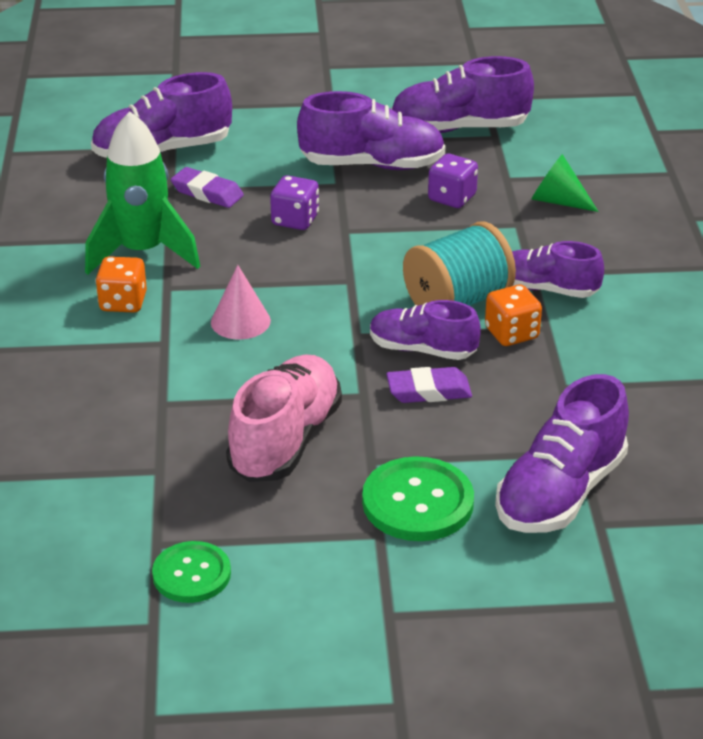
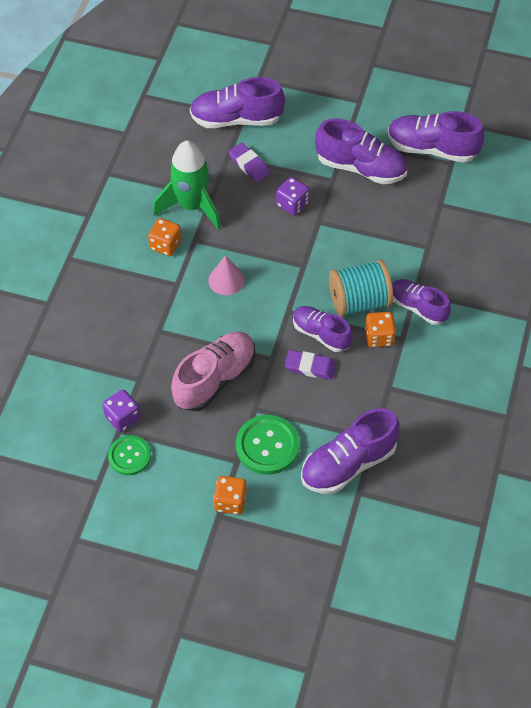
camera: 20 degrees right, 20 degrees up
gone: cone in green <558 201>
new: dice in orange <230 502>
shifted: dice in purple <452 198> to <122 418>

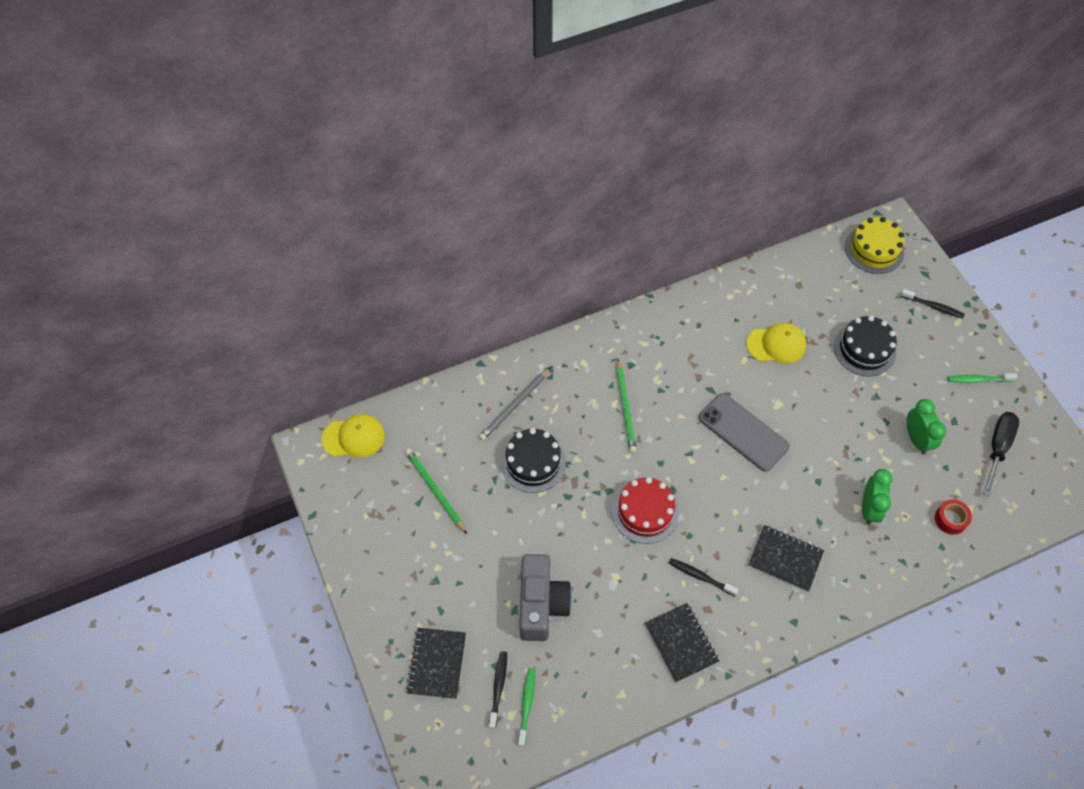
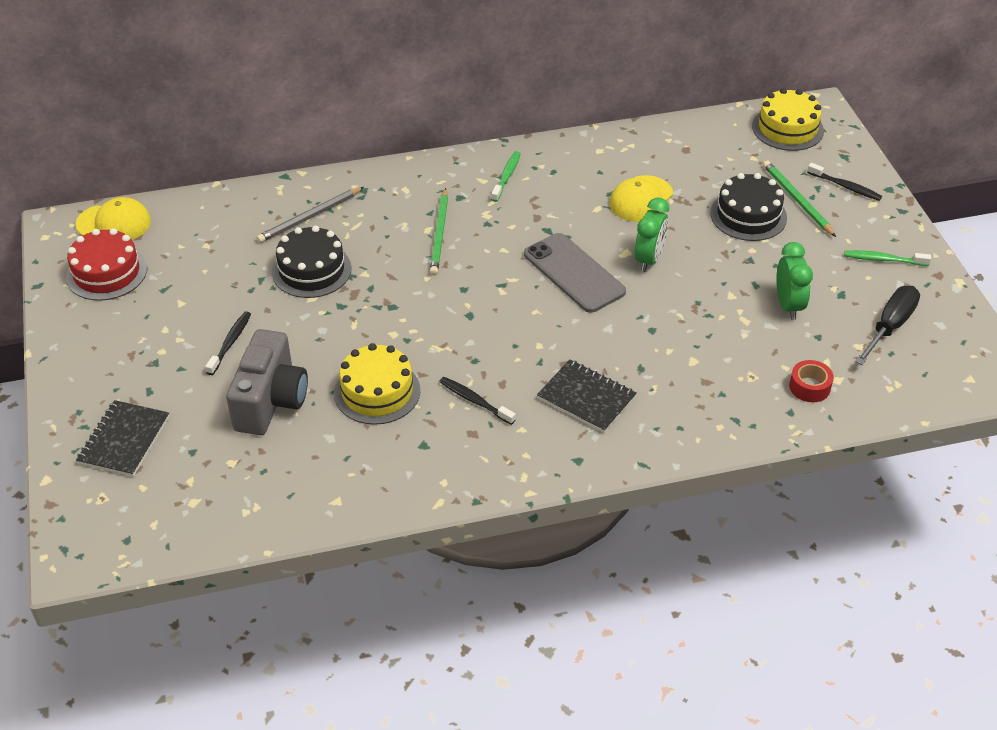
camera: 10 degrees right, 15 degrees down
gone: notebook in black <681 643>
new: cake in yellow <377 392>
shifted: cake in red <645 512> to <106 273>; toothbrush in black <498 688> to <230 343>; toothbrush in green <527 705> to <506 176>; clock in green <869 508> to <649 259>; pencil in green <435 490> to <797 200>
rotated: cap in yellow <776 344> = <641 199> 120 degrees clockwise

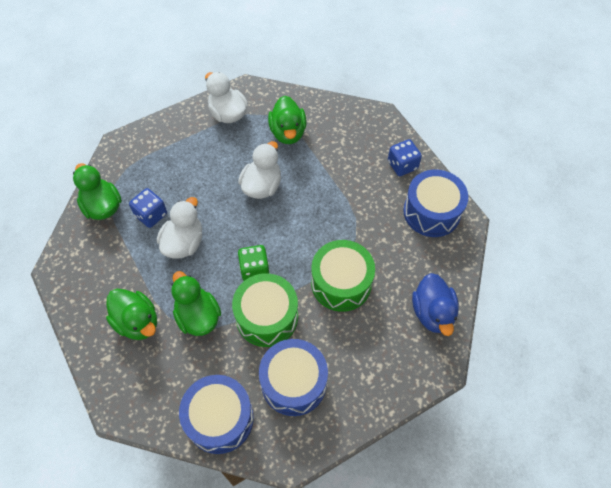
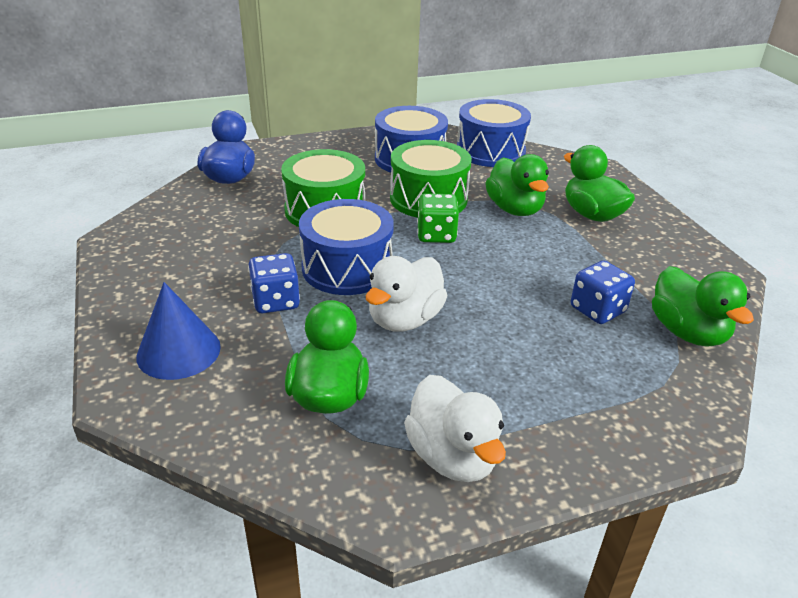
camera: 170 degrees left, 25 degrees down
gone: duck in white <184 243>
new: cone in blue <178 351>
shifted: dice in blue <402 165> to <276 301>; drum in blue <431 212> to <347 268>

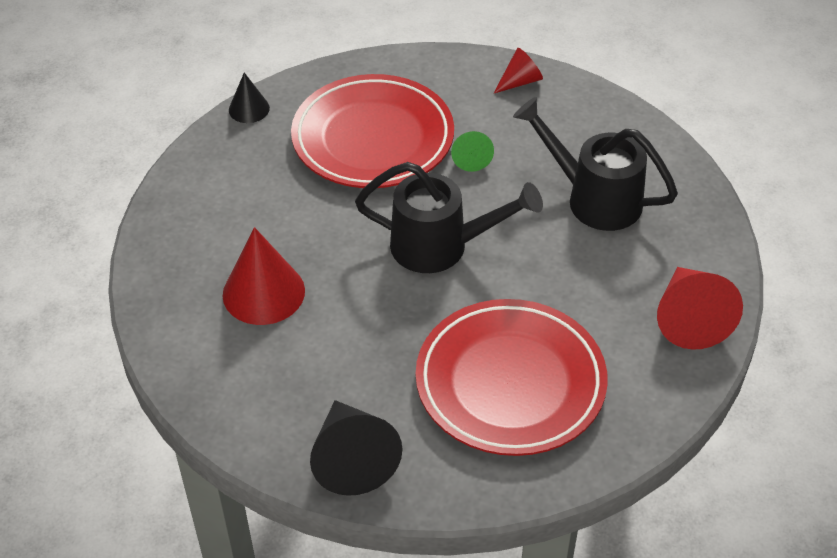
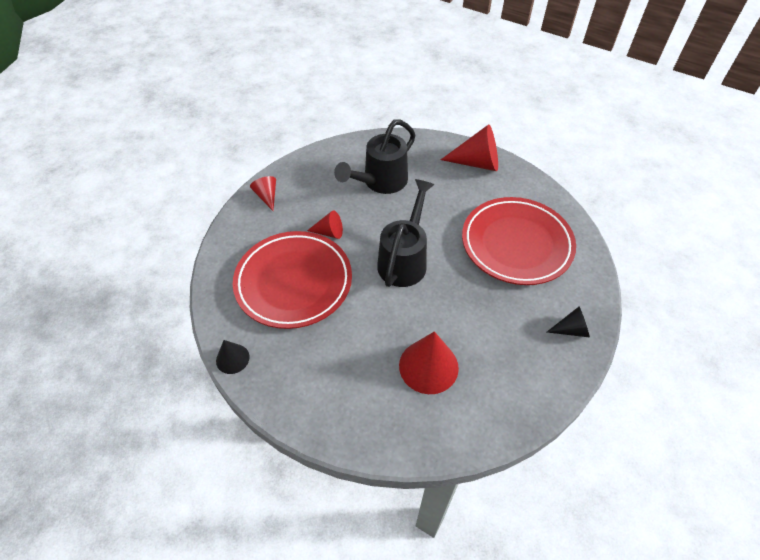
camera: 80 degrees left, 5 degrees up
repainted: cone in green <471 157> to cone in red <329 232>
scaled: cone in black <352 458> = <571 330> x0.56

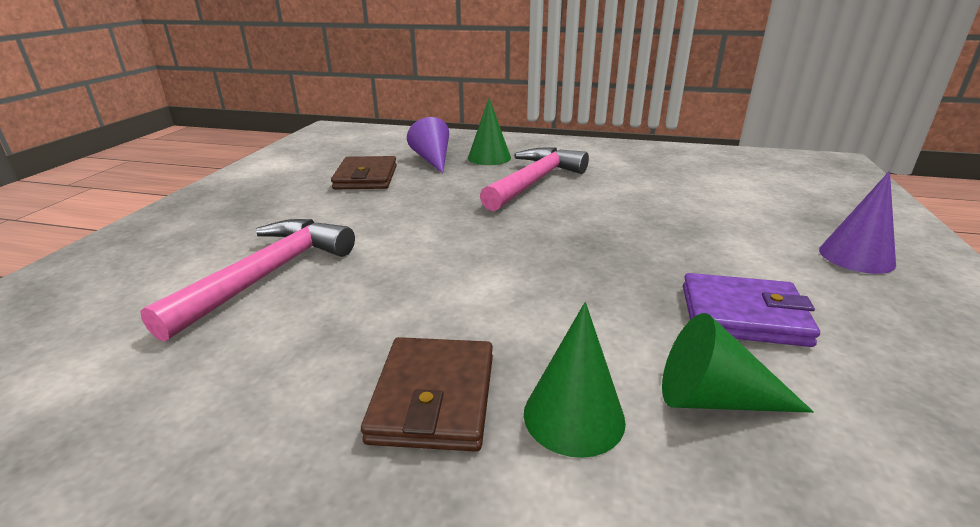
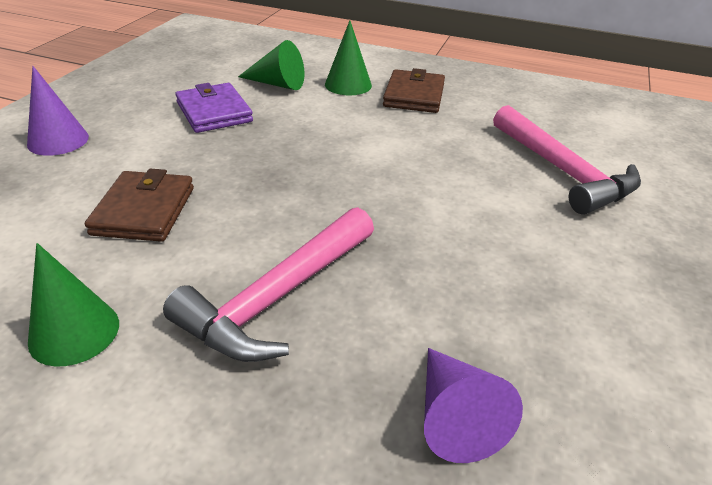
camera: 175 degrees left, 10 degrees up
shifted: cone in green <489 158> to <74 332>; wallet in brown <366 177> to <144 211>
rotated: wallet in purple <743 315> = <214 112> 45 degrees clockwise; hammer in pink <267 275> = <562 171> 60 degrees counterclockwise

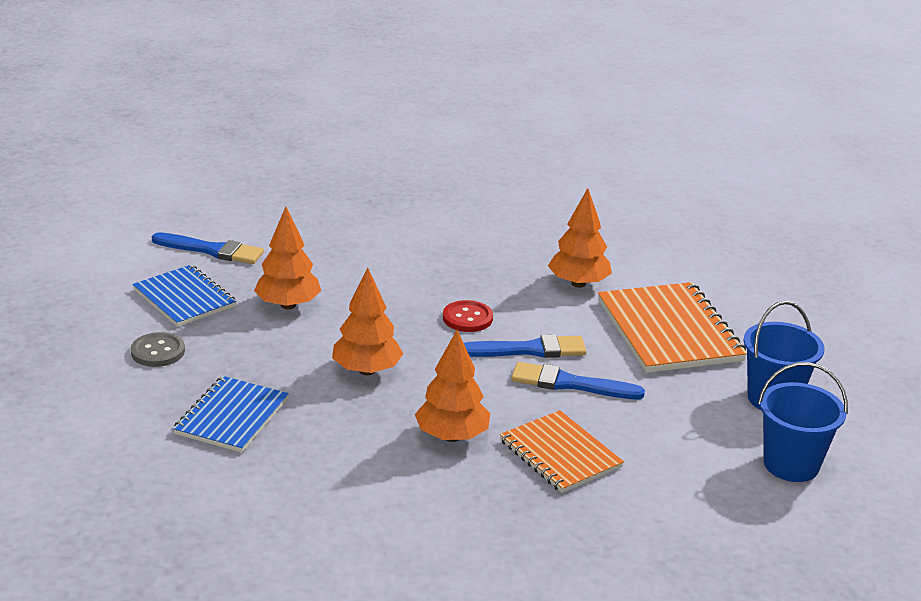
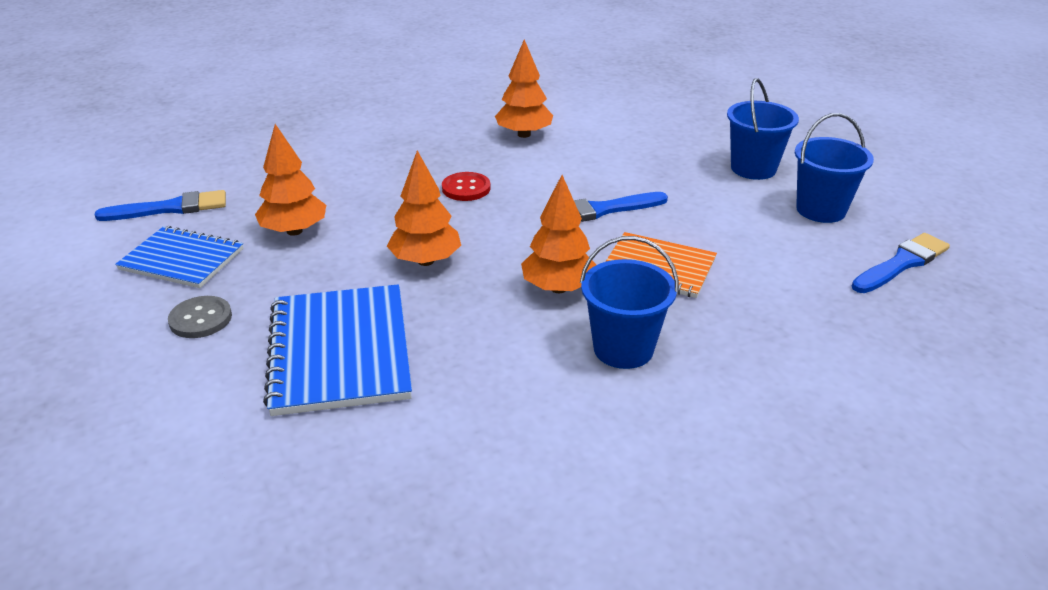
camera: 30 degrees left, 5 degrees up
gone: notebook in orange <669 331>
new: bucket in blue <623 349>
shifted: brush in blue <528 350> to <902 263>
scaled: notebook in blue <232 417> = <339 351> x1.54

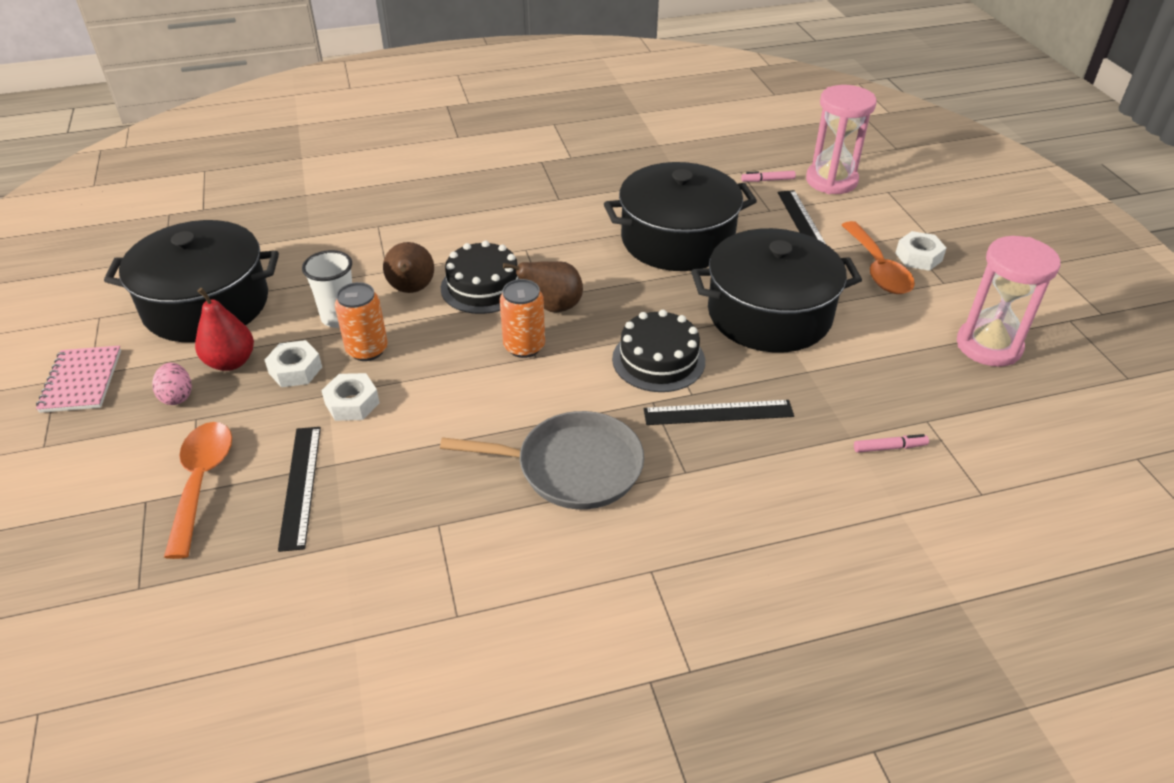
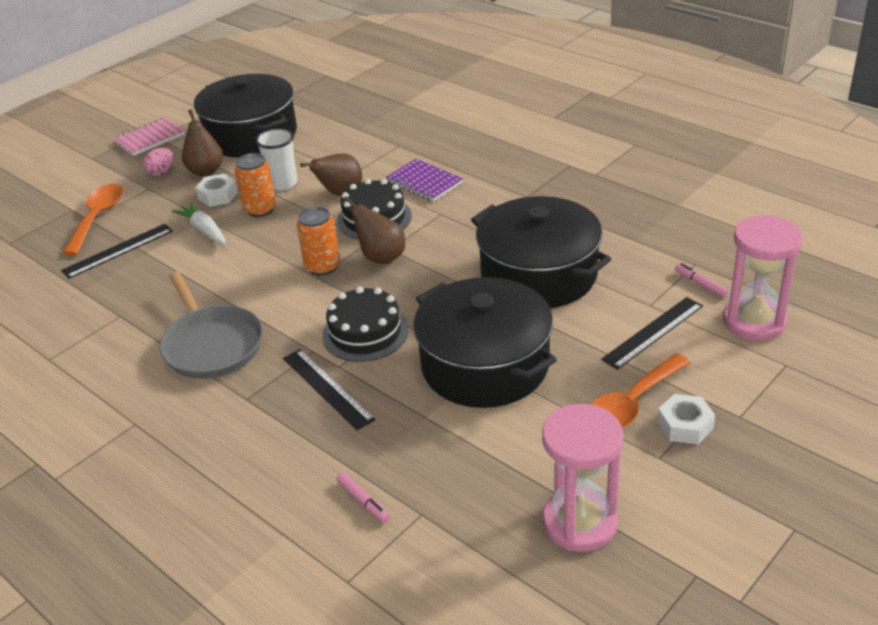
camera: 60 degrees right, 5 degrees down
new: notebook in purple <424 182>
swapped: nut in white <352 403> to carrot in white <204 230>
repainted: pear in red <231 362> to pear in brown <206 171>
rotated: spoon in orange <201 482> = <98 218> 45 degrees counterclockwise

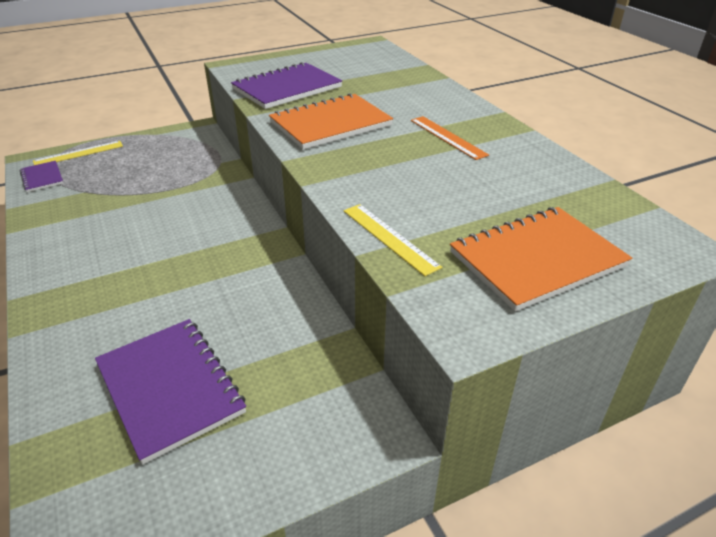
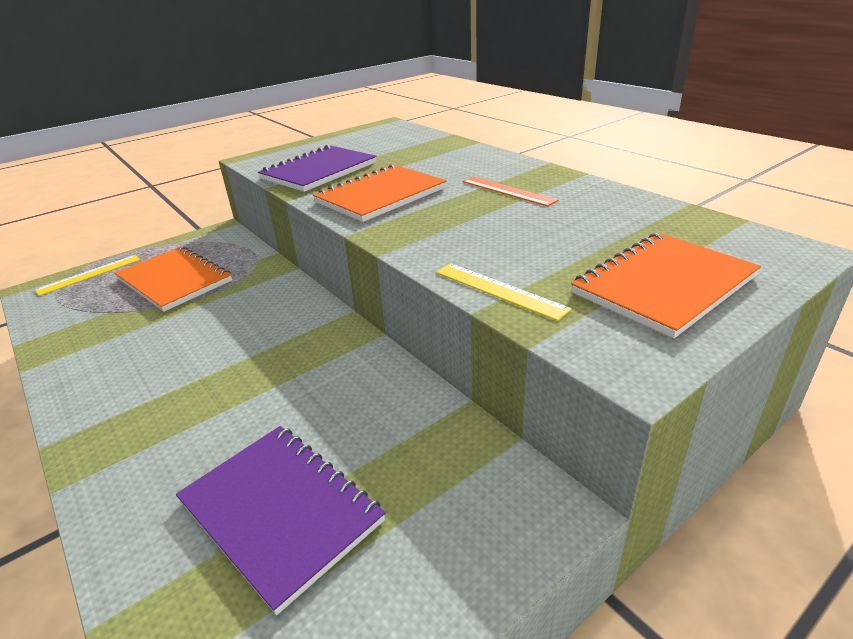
camera: 10 degrees left, 5 degrees down
gone: notebook in purple <42 177>
new: notebook in orange <175 280>

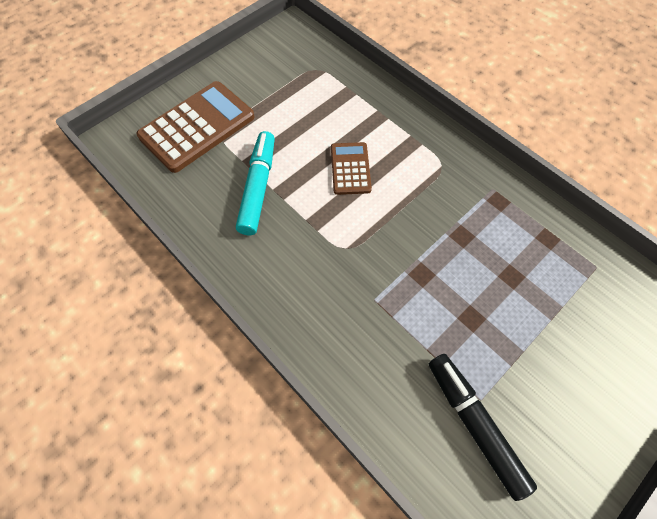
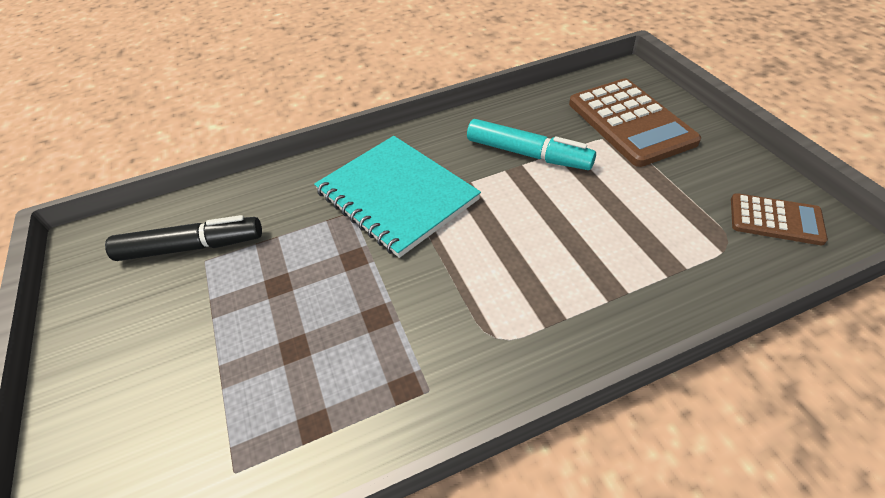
camera: 115 degrees right, 15 degrees down
new: notebook in turquoise <396 196>
shifted: calculator in brown <350 169> to <775 220>

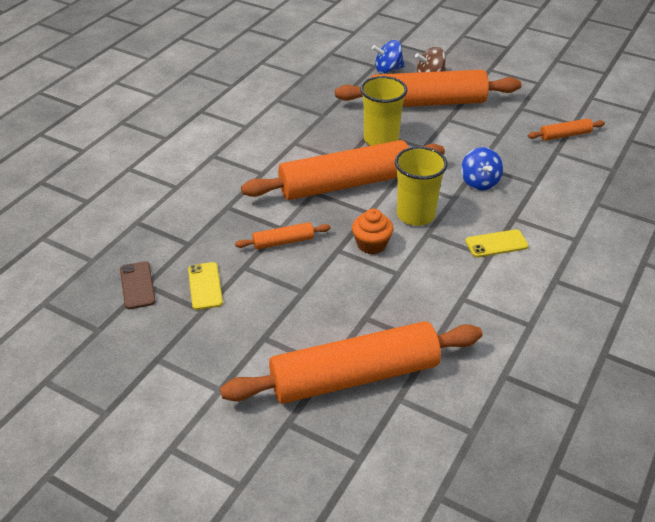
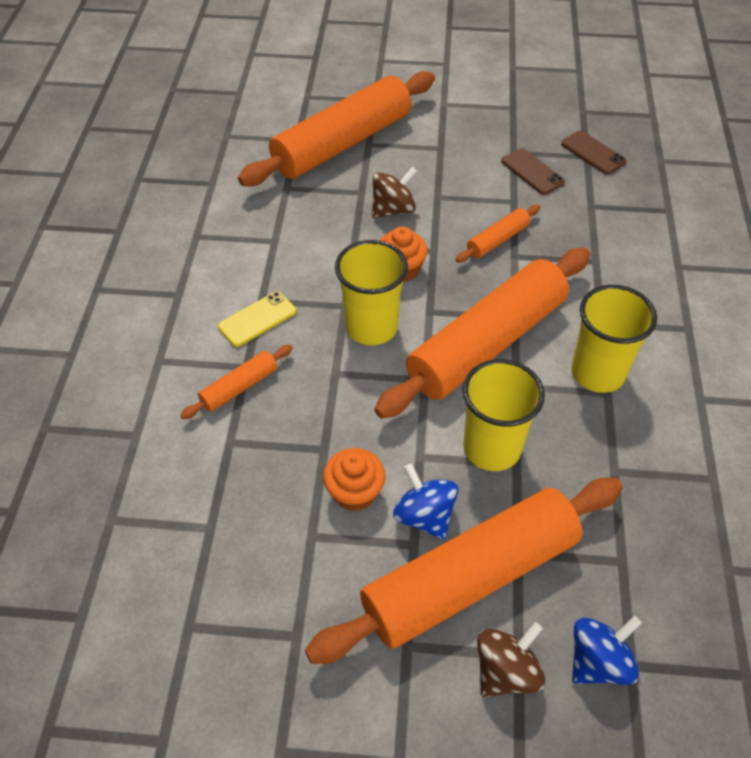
camera: 155 degrees right, 10 degrees up
new: cupcake in orange <354 492>; spinning top in brown <393 209>; cup in yellow <597 373>
shifted: rolling pin in orange <565 135> to <239 387>; spinning top in blue <479 182> to <424 516>
repainted: phone in yellow <205 286> to phone in brown <532 172>

